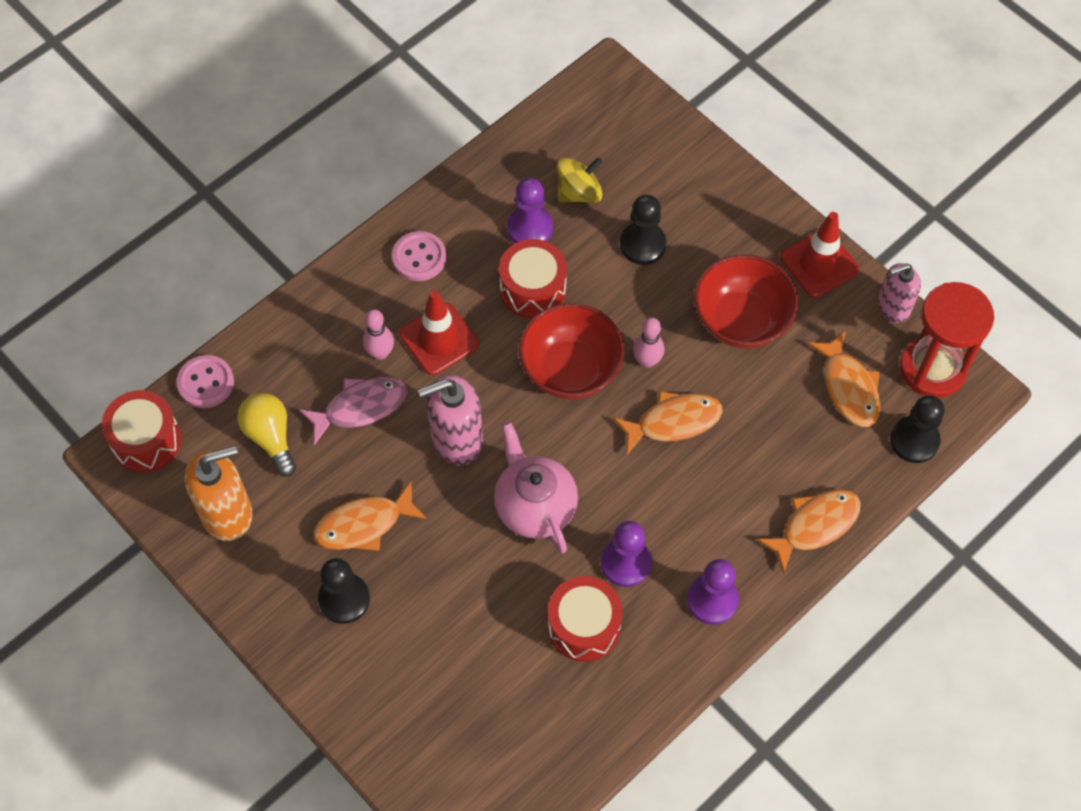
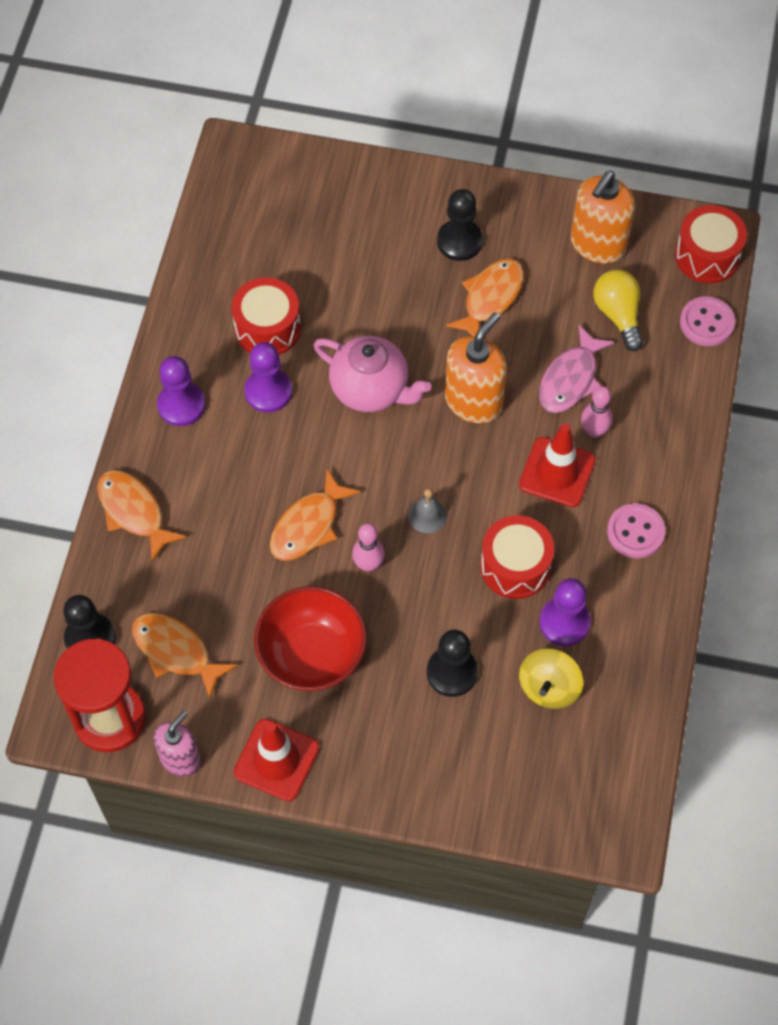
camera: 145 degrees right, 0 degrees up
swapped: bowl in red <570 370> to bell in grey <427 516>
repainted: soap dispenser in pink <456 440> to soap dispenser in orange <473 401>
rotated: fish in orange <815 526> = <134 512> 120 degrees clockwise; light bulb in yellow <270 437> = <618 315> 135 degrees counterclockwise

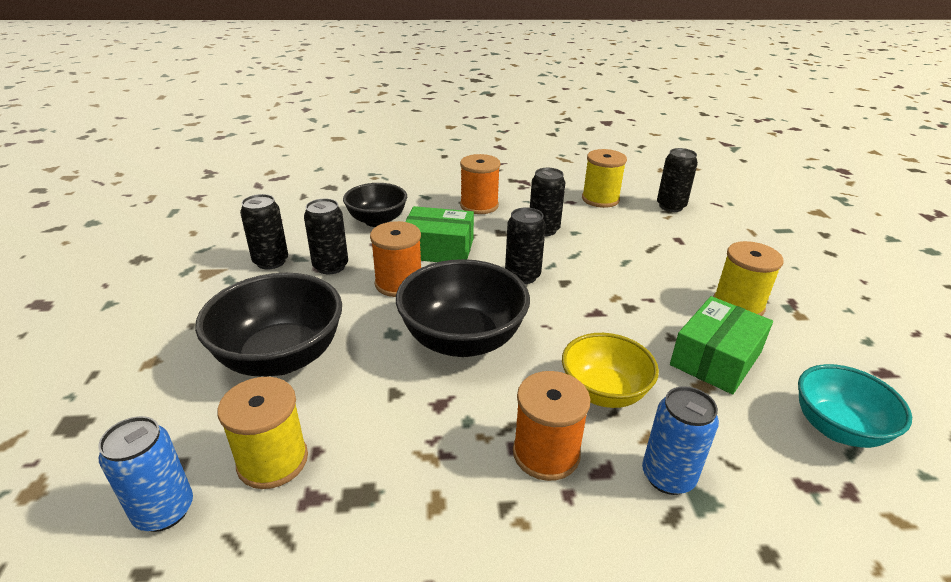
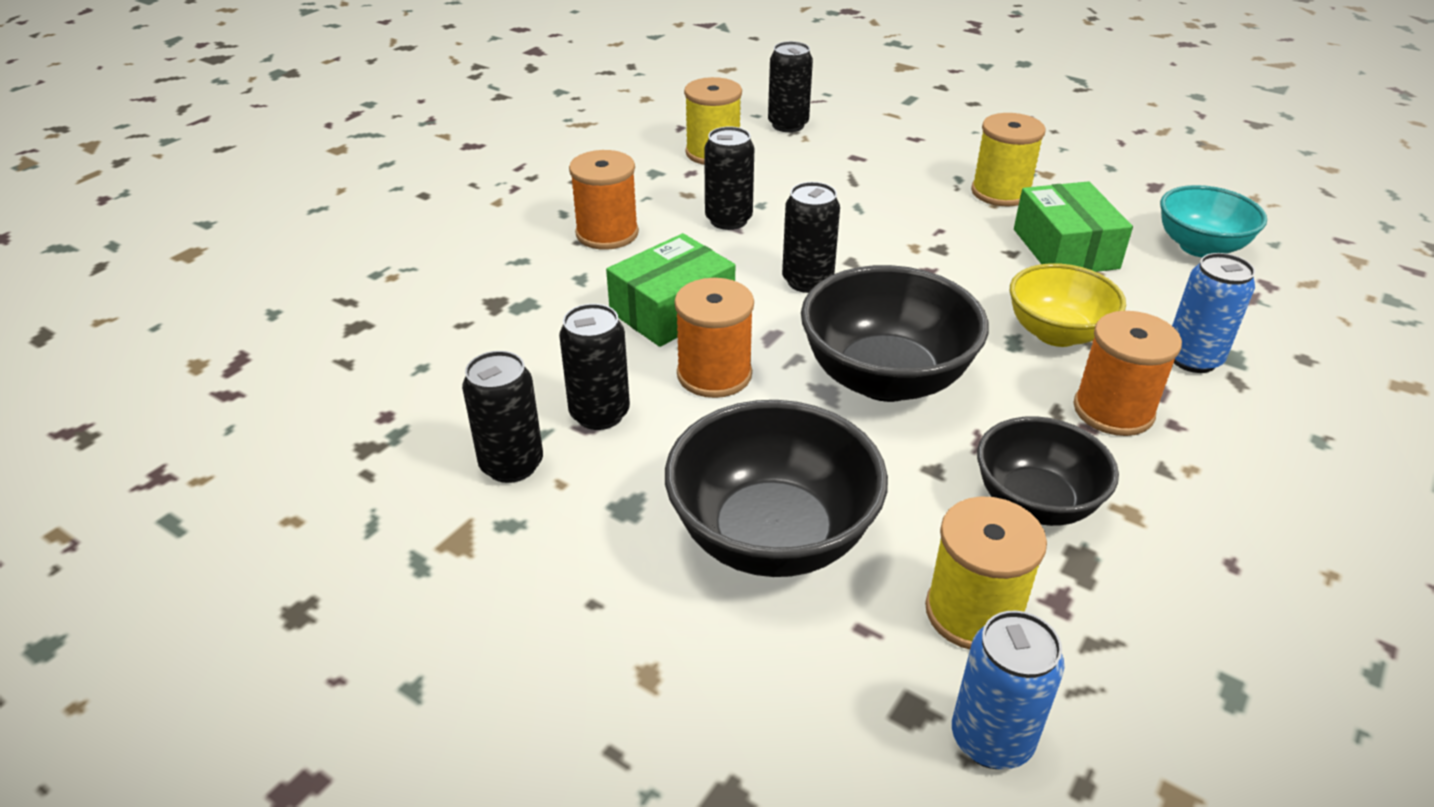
camera: 50 degrees left, 5 degrees up
shifted: bowl in black <377 221> to <1035 503>

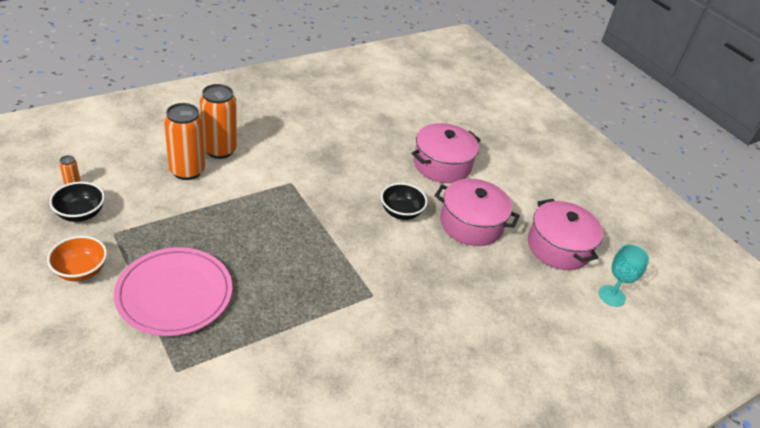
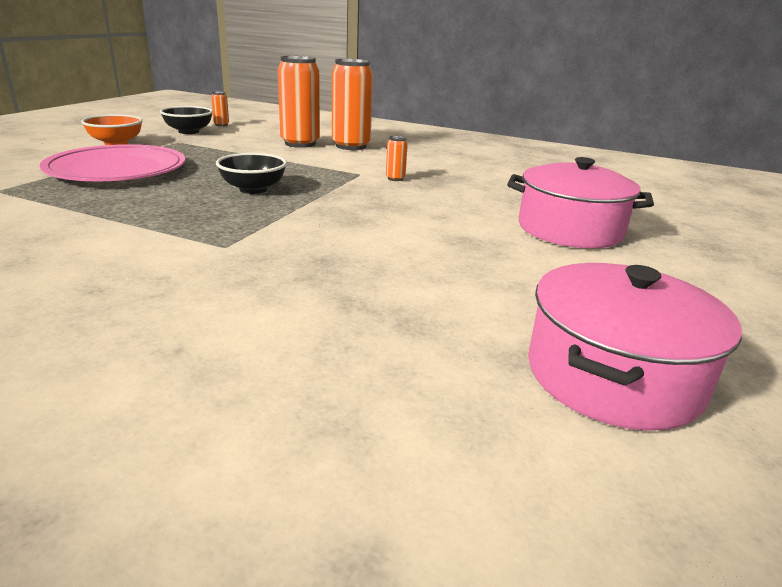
camera: 60 degrees right, 15 degrees down
gone: pot in pink <471 224>; goblet in turquoise <611 296>
new: can in orange <395 178>
shifted: bowl in black <401 212> to <253 189>

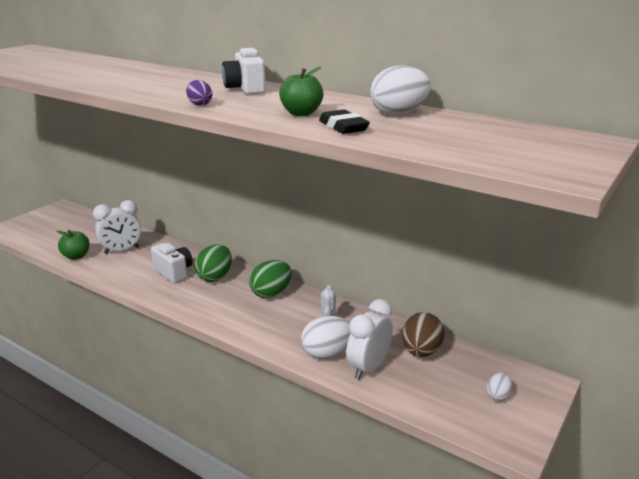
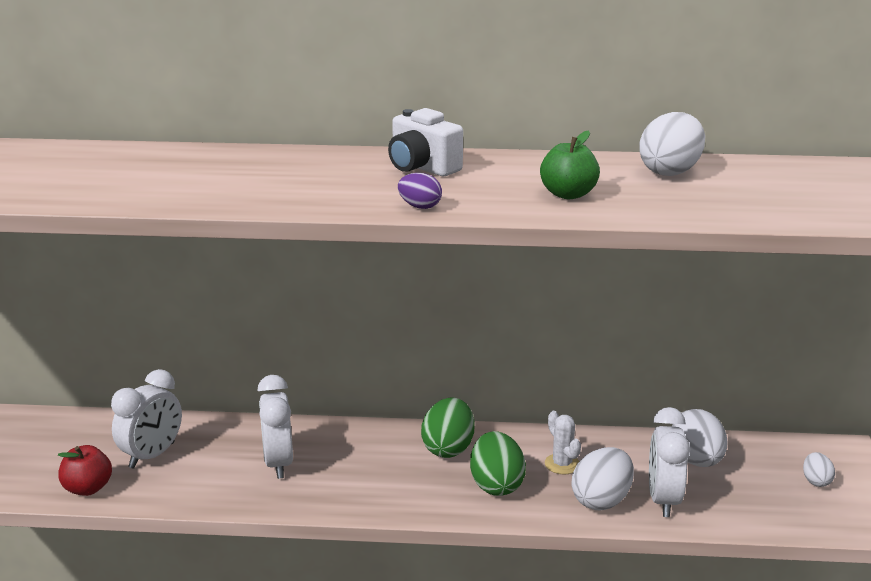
camera: 30 degrees left, 0 degrees up
gone: eraser in black <343 127>
shifted: egg in green <215 277> to <496 485>
swapped: camera in white <174 272> to clock in white <278 463>
repainted: apple in green <76 256> to apple in red <88 488>; egg in brown <421 352> to egg in white <696 461>

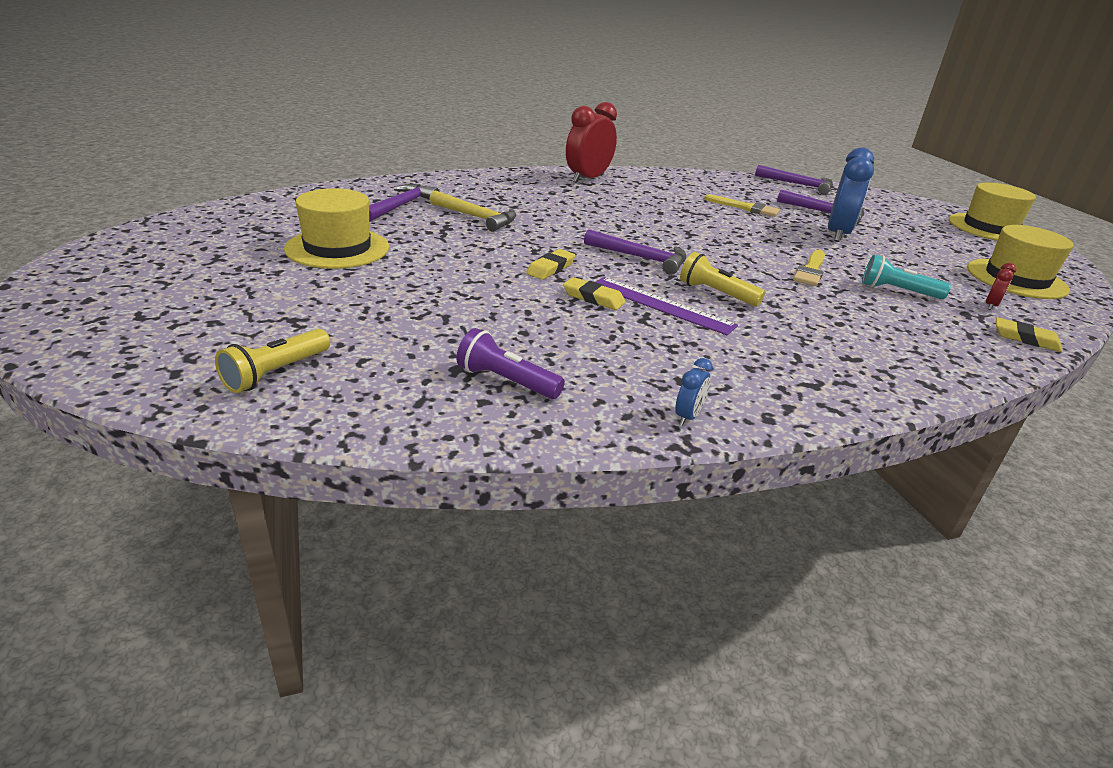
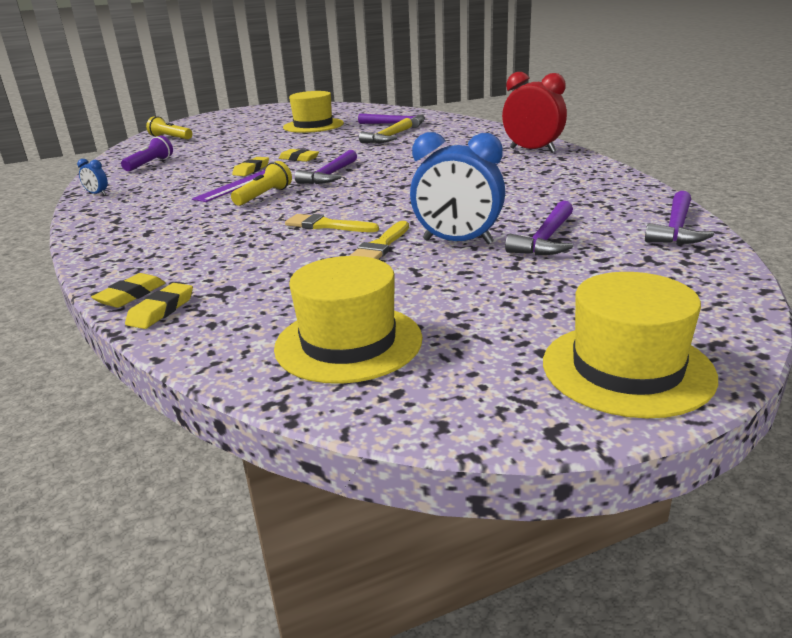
camera: 90 degrees right, 5 degrees down
gone: flashlight in turquoise <897 291>; clock in red <991 305>
new: eraser in yellow <131 295>
shifted: brush in yellow <745 207> to <381 246>

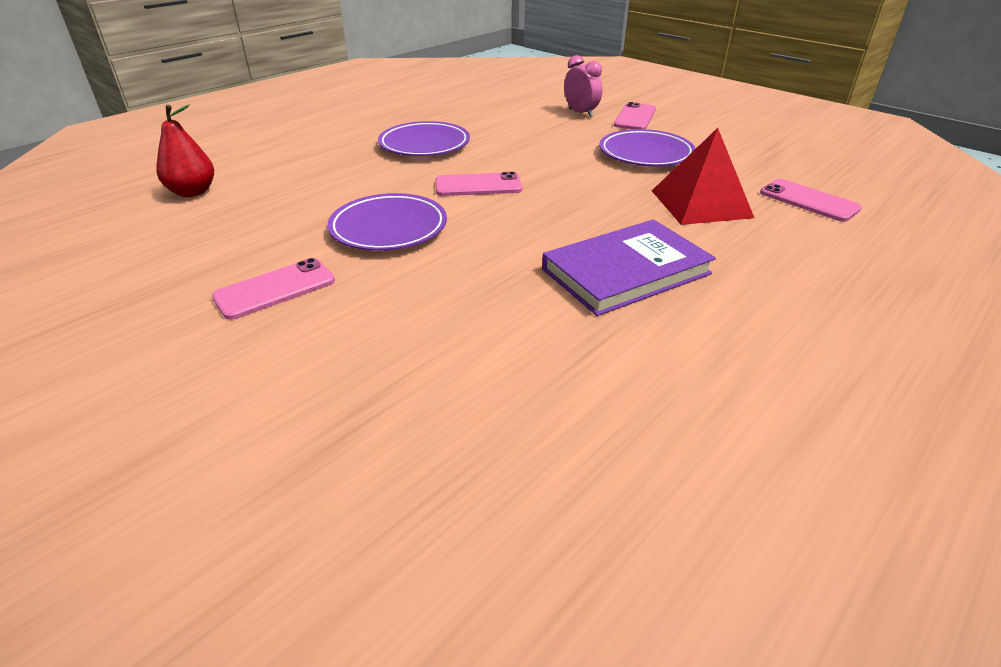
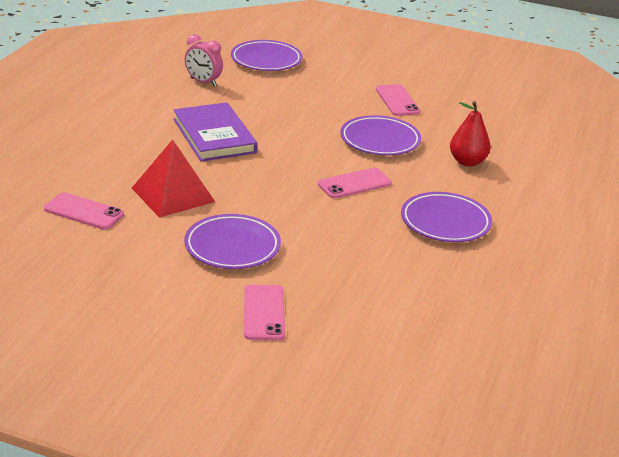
camera: 155 degrees right, 5 degrees down
new: plate in purple <266 60>
shifted: clock in pink <581 113> to <203 82>; pear in red <193 192> to <467 162>
rotated: book in purple <626 271> = <214 136> 60 degrees counterclockwise; phone in pink <275 289> = <397 101> 45 degrees counterclockwise

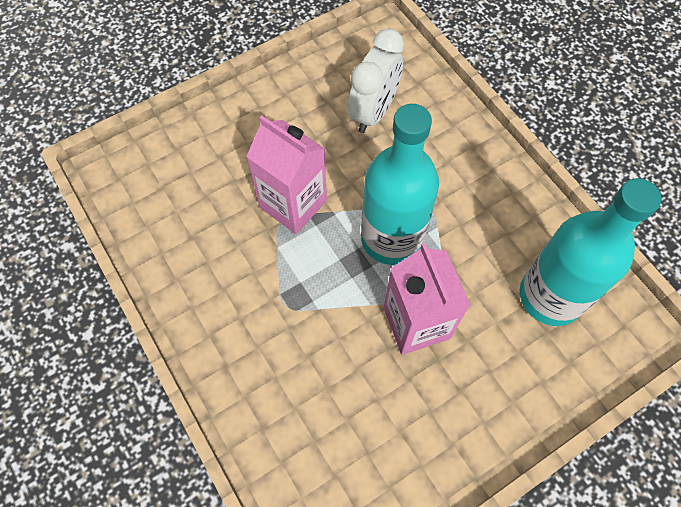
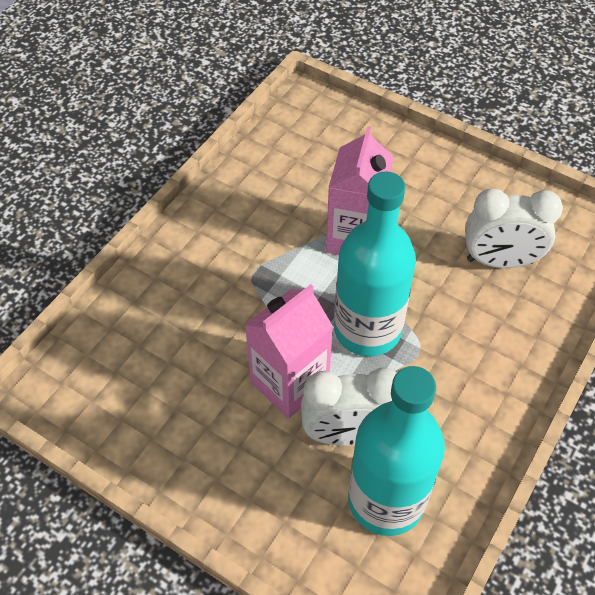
camera: 65 degrees right, 10 degrees down
new: clock in white <348 434>

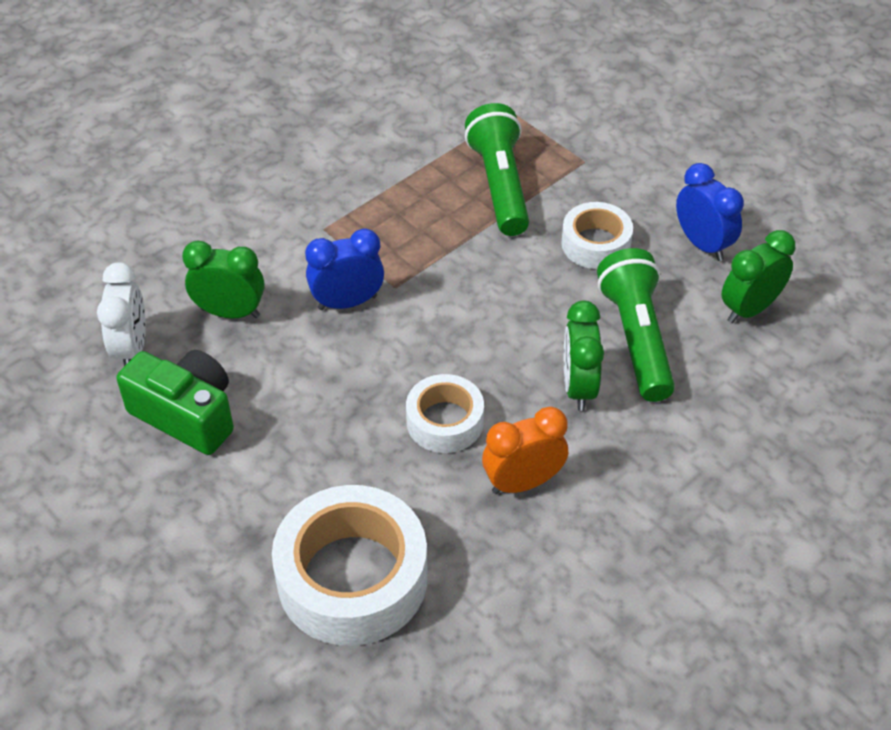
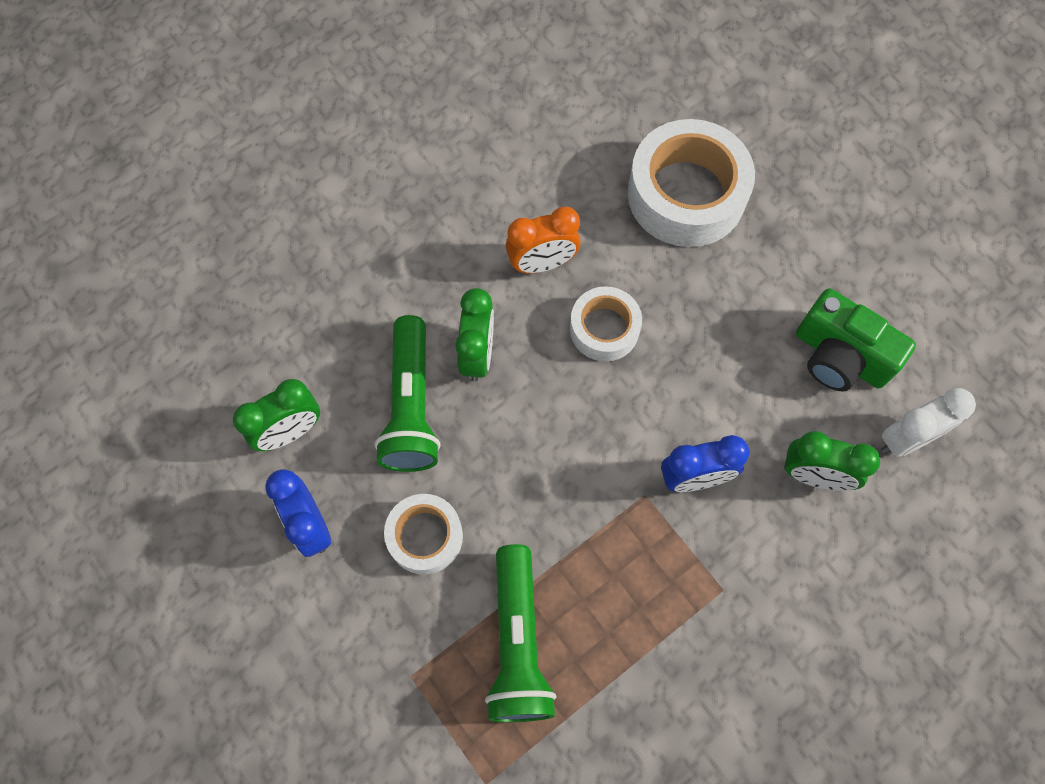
camera: 175 degrees left, 20 degrees up
rotated: clock in white <131 348> = <906 438> 120 degrees counterclockwise

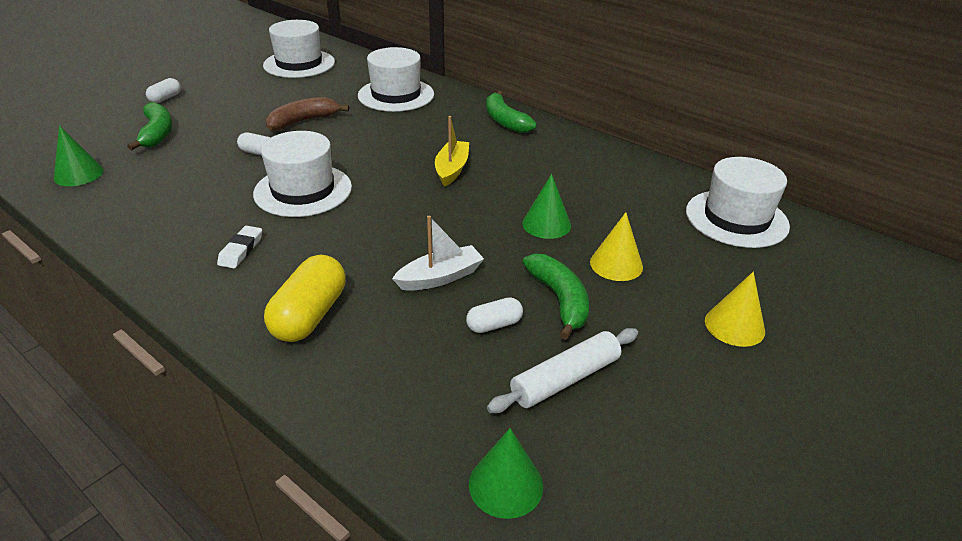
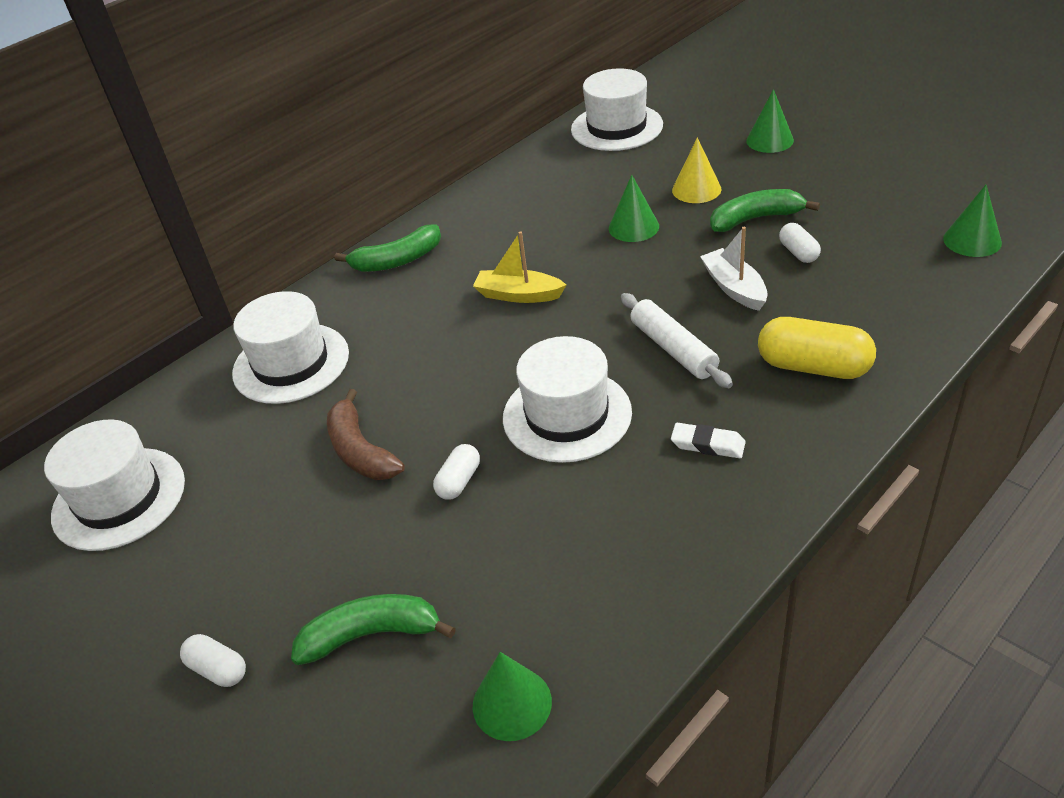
camera: 80 degrees left, 5 degrees up
shifted: rolling pin in white <565 379> to <673 349>
repainted: cone in yellow <734 326> to cone in green <769 140>

